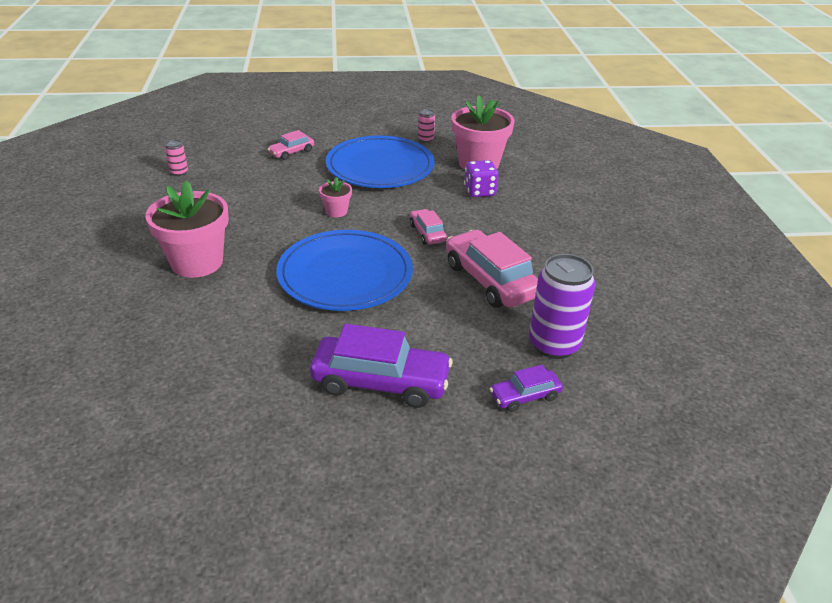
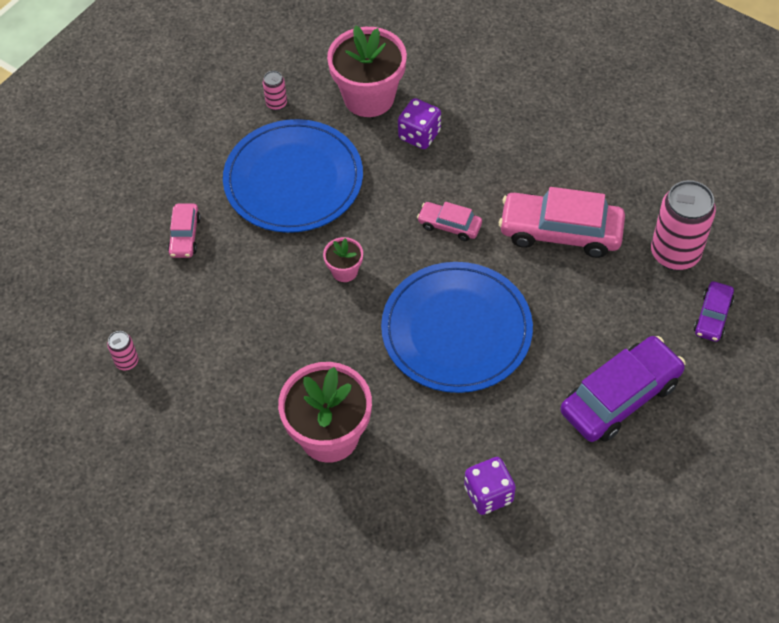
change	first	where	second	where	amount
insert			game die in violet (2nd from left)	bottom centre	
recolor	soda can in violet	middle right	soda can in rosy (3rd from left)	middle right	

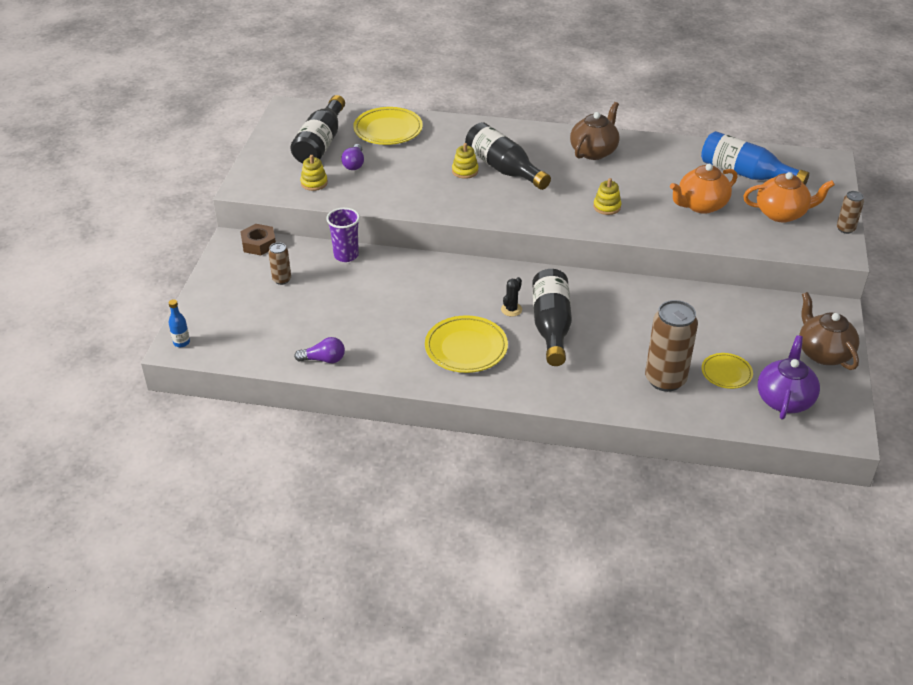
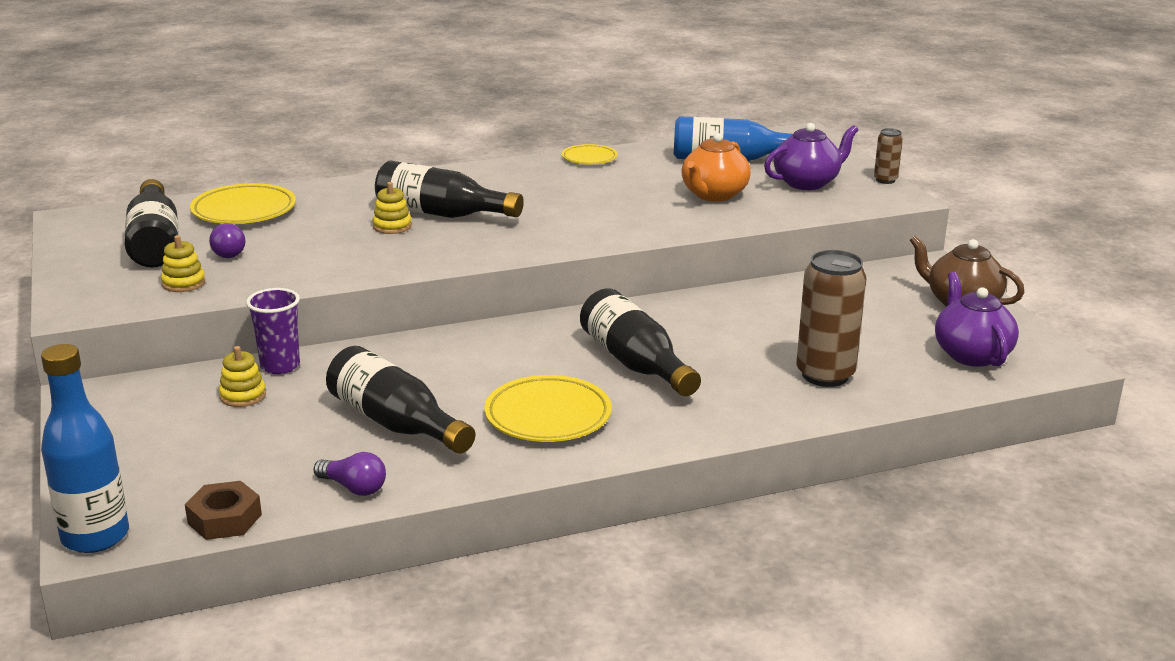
change	first	where	second	where	amount
resize	bottle in royal blue (1st from left)	middle left		bottom left	x2.21
move	hex nut in dark brown	middle left		bottom left	
move	stacking toy in yellow (3rd from left in the first image)	top centre	stacking toy in yellow (2nd from left)	middle left	
rotate	bulb in violet (1st from left in the first image)	centre	bulb in violet (2nd from left)	bottom left	60 degrees clockwise
insert			bottle in jet-black (2nd from left)	centre	
move	dinner plate in yellow (3rd from left)	middle right		top centre	
recolor	tea pot in orange-coloured (2nd from left)	top right	tea pot in violet (1st from left)	top right	
delete	soda can in dark brown (1st from left)	middle left			
delete	saguaro cactus in jet-black	centre			
delete	tea pot in dark brown (1st from left)	top centre			

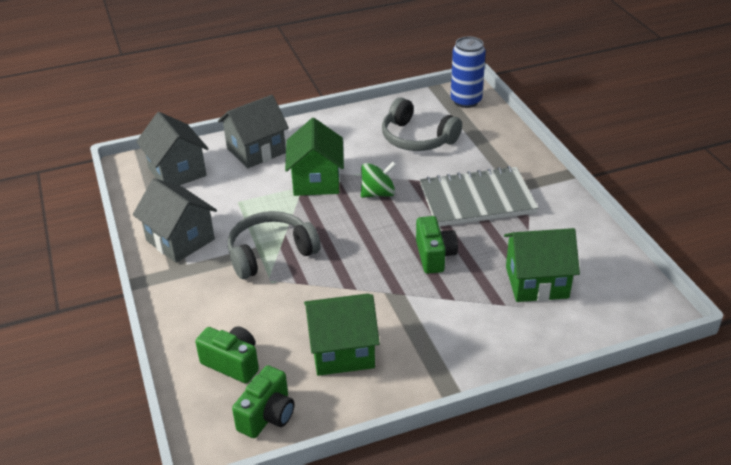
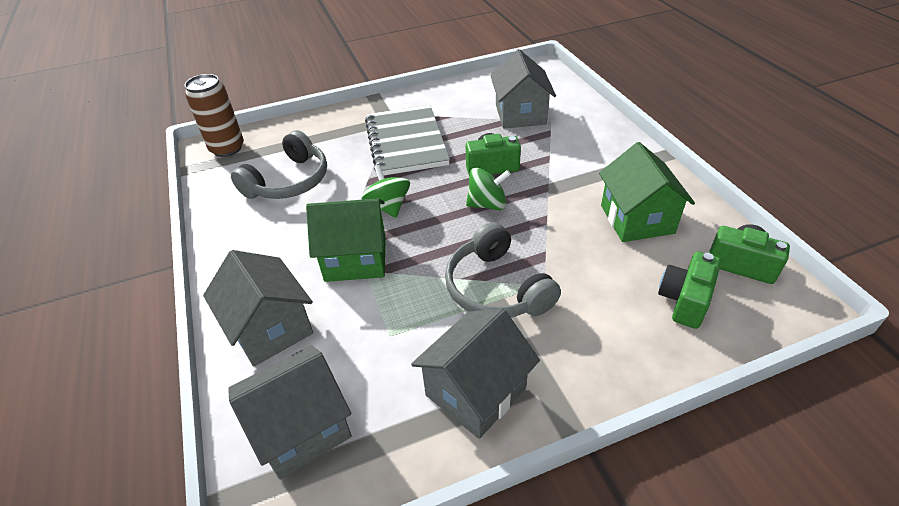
change	first	where	second	where	amount
recolor	soda can in royal blue	top centre	soda can in dark brown	top left	
insert			whirligig in leaf-green (2nd from left)	centre	
recolor	cottage in leaf-green (3rd from left)	middle right	cottage in grey (4th from left)	top centre	

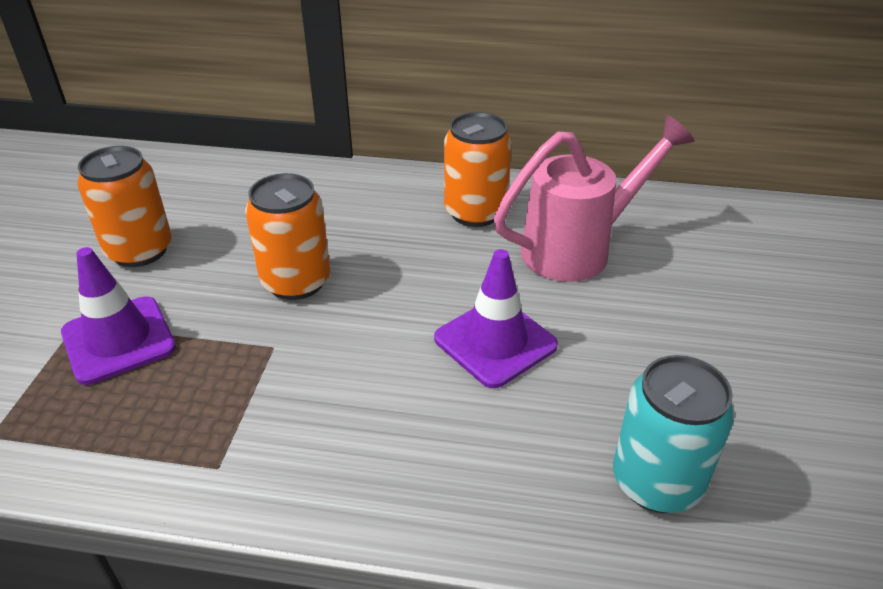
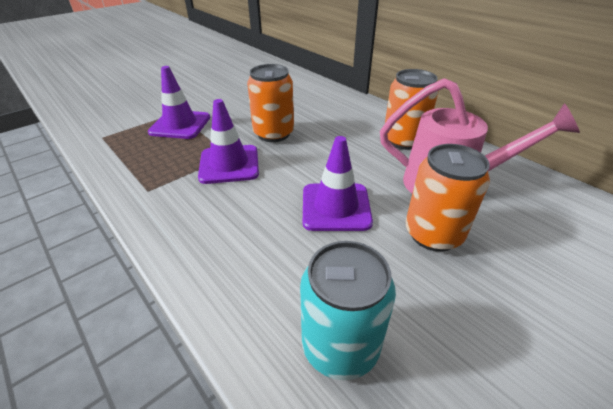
change	first	where	second	where	amount
insert			traffic cone in violet (2nd from left)	centre	
move	soda can in orange-coloured (1st from left in the first image)	middle left	soda can in orange-coloured (3rd from left)	middle right	

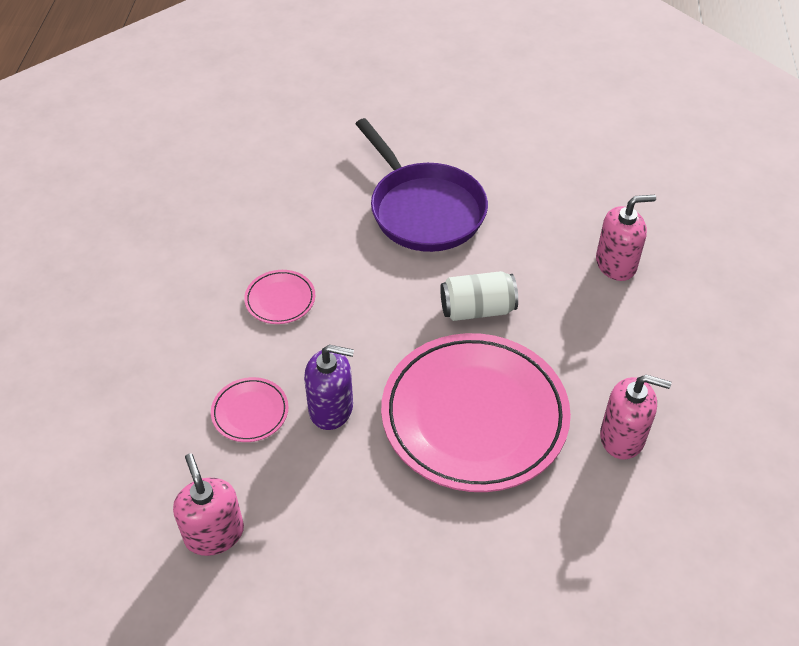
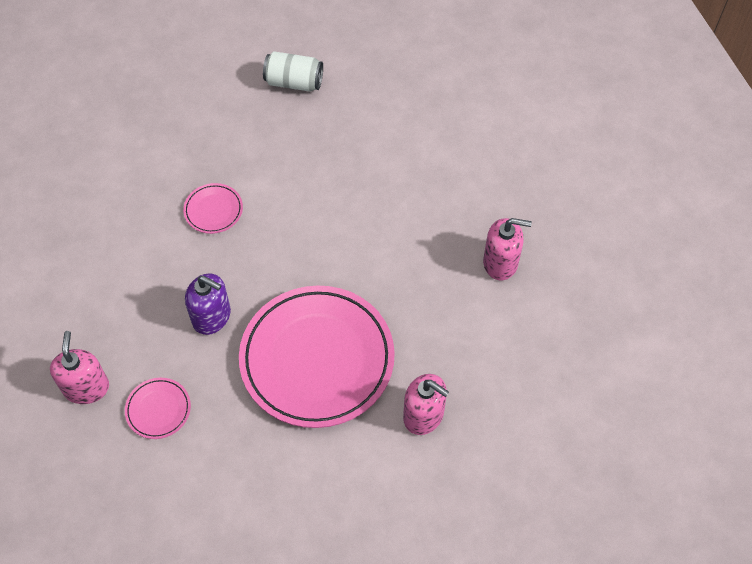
change	first	where	second	where	amount
move	dinner plate in rosy (1st from left)	middle left		bottom left	
move	soda can in pure white	centre		top centre	
delete	pan in violet	top centre			

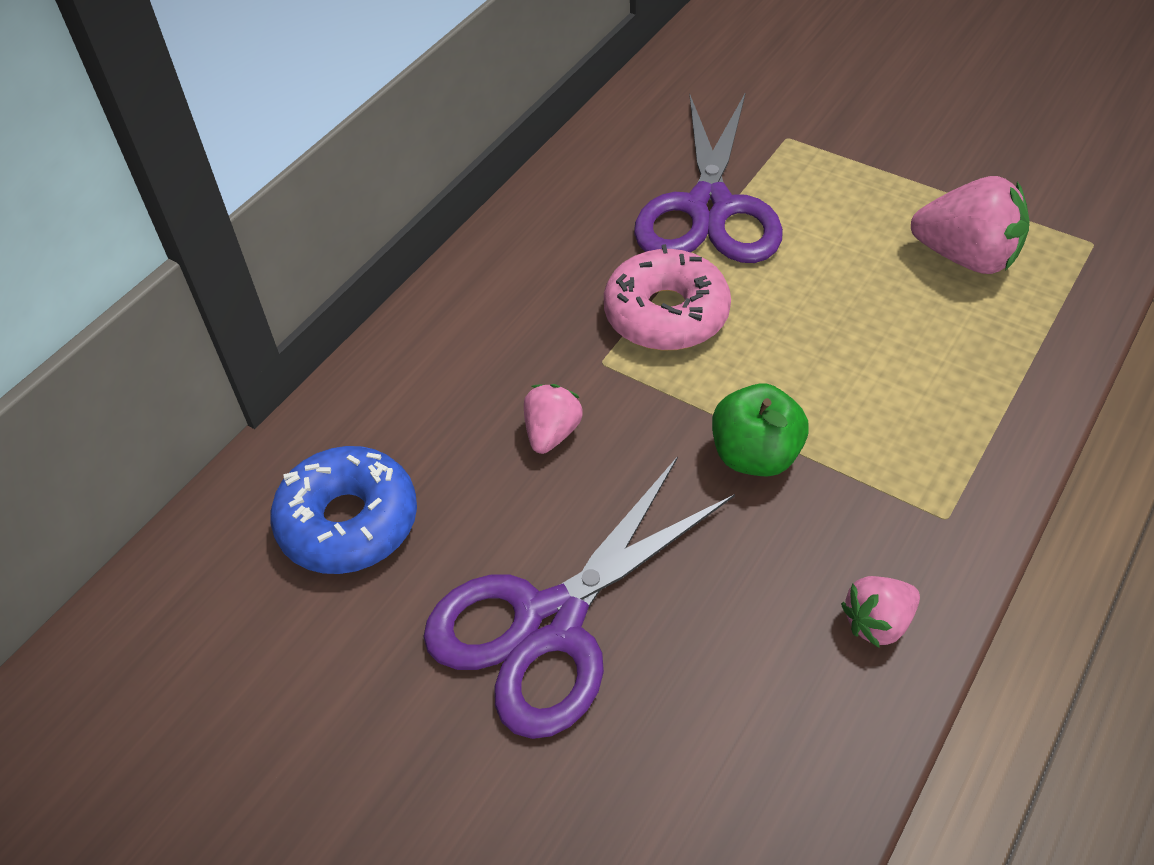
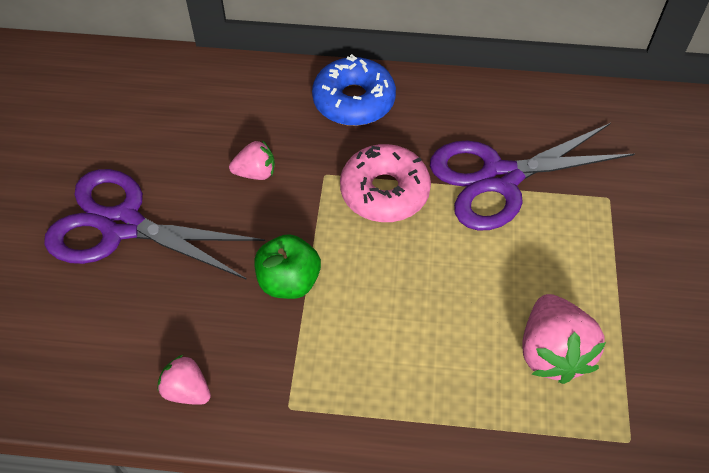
change	first	where	second	where	amount
move	doughnut in royal blue	middle left		top centre	

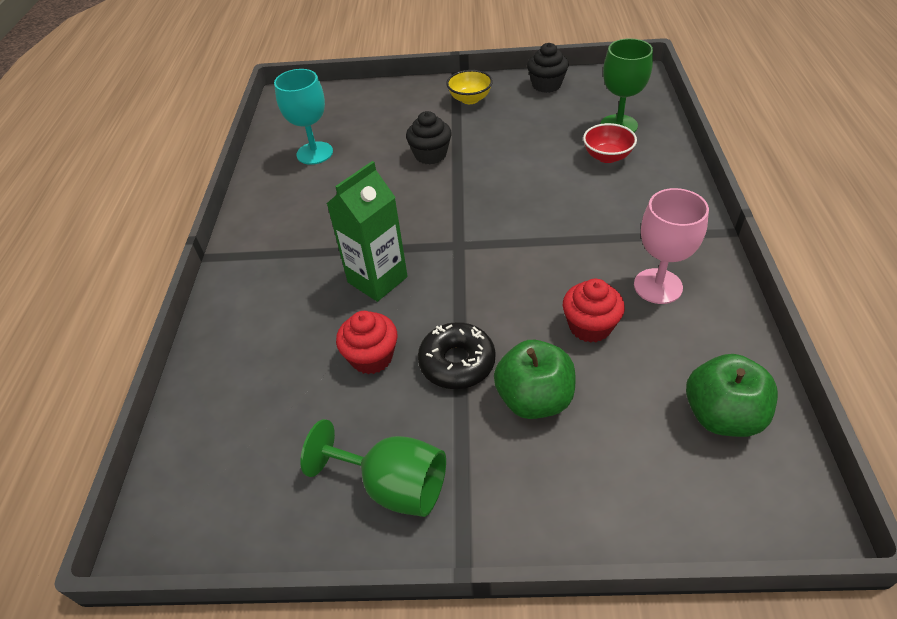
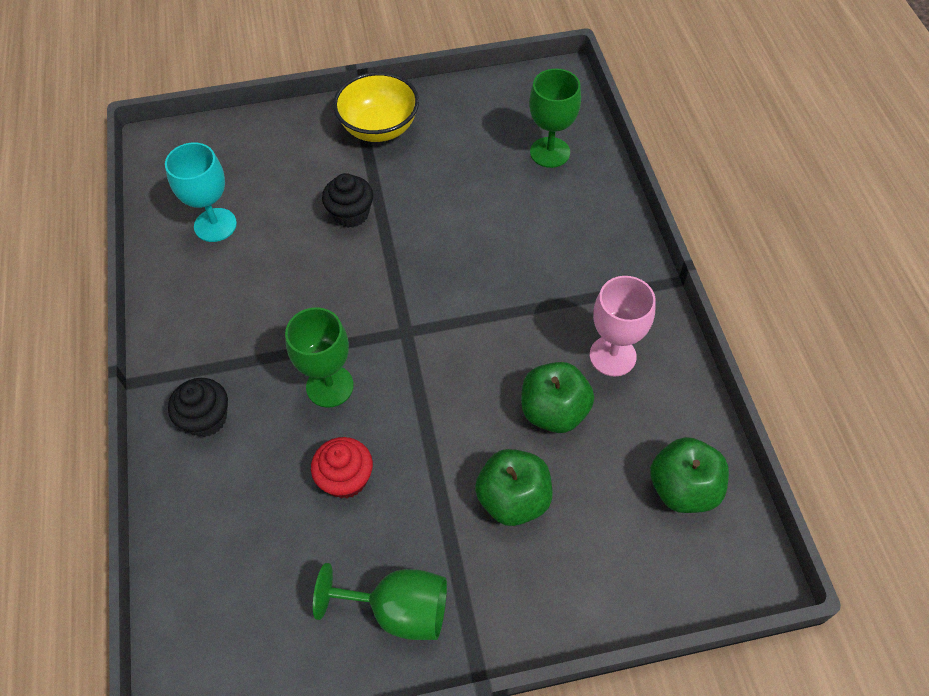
change	first	where	second	where	amount
move	cupcake in jet-black (2nd from left in the first image)	top centre	cupcake in jet-black (1st from left)	middle left	
replace	juice carton in leaf-green	centre	chalice in leaf-green (1st from left)	centre	
resize	deep dish in yellow	top centre		top centre	x1.59
replace	cupcake in red (2nd from left)	centre	apple in leaf-green (2nd from left)	centre	
delete	doughnut in jet-black	centre			
delete	deep dish in red	top right			

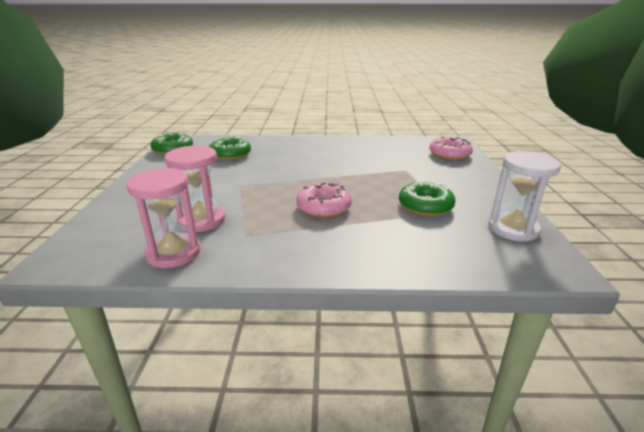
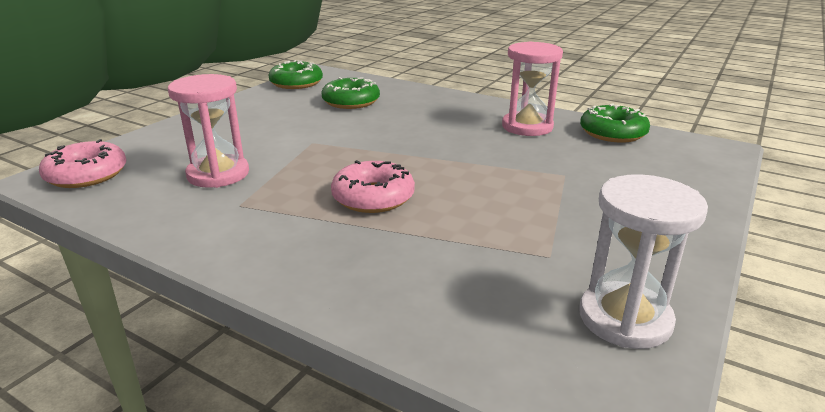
change	first	where	second	where	amount
move	doughnut in rosy (2nd from left in the first image)	middle right	doughnut in rosy (1st from left)	middle left	
move	sand timer in rosy (1st from left in the first image)	middle left	sand timer in rosy (2nd from left)	top centre	
move	doughnut in leaf-green (3rd from left)	centre		top right	

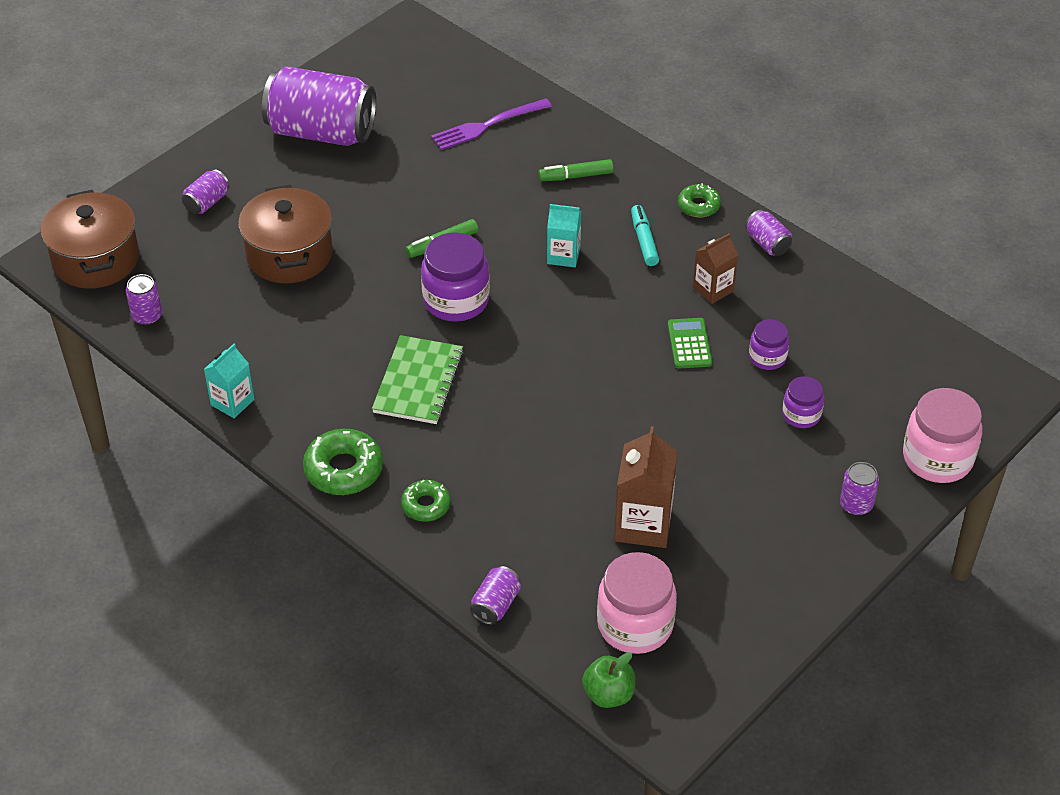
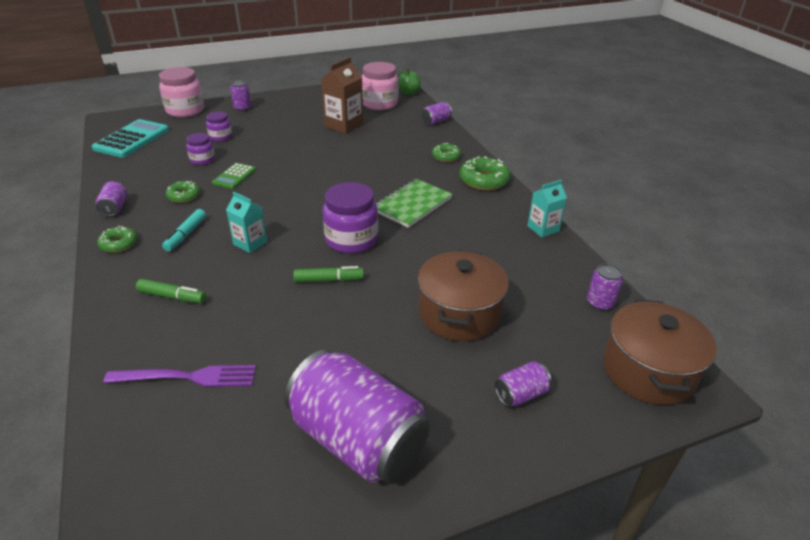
change	first	where	second	where	amount
insert			adding machine in aqua	top left	
replace	juice carton in dark brown (2nd from left)	middle right	doughnut in leaf-green (2nd from left)	middle left	

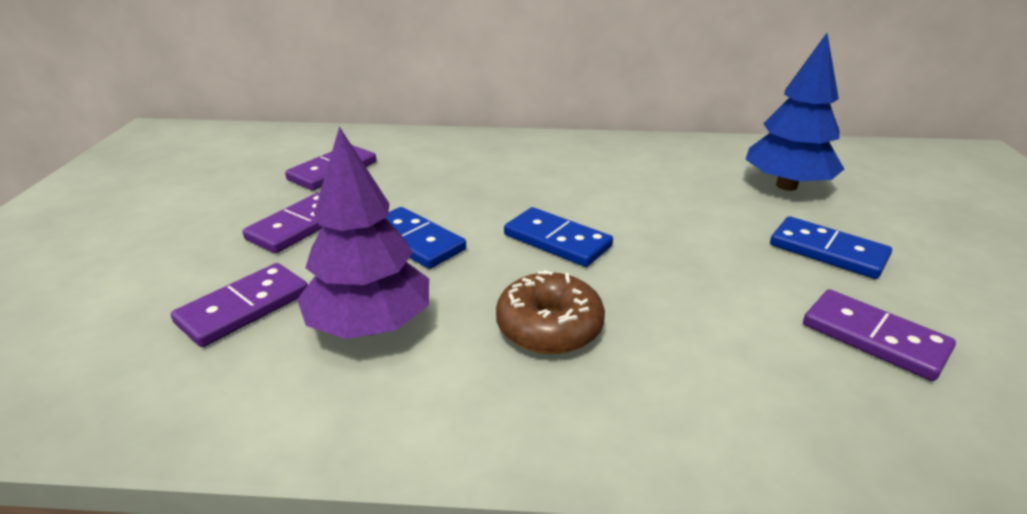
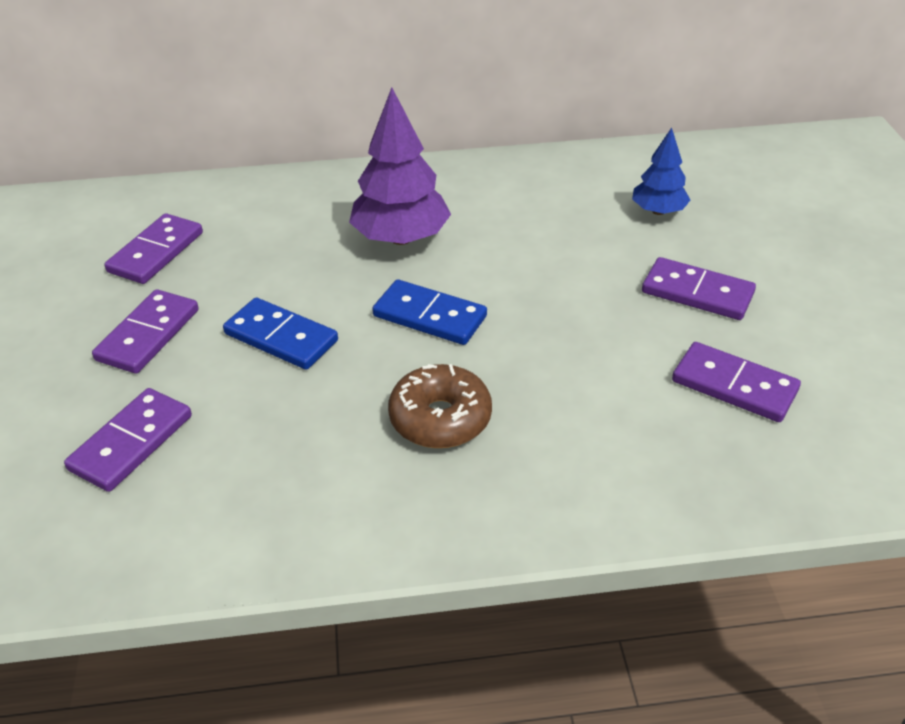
change	first	where	second	where	amount
move	fir tree in violet	centre		top centre	
resize	fir tree in royal blue	top right		top right	x0.59
recolor	domino piece in royal blue (3rd from left)	middle right	domino piece in violet (4th from left)	middle right	

